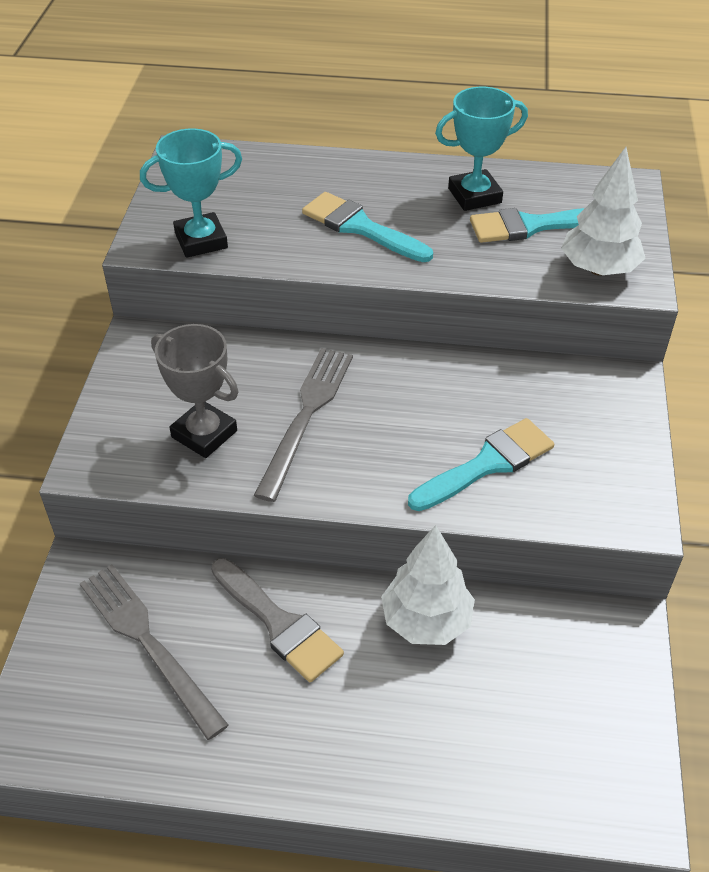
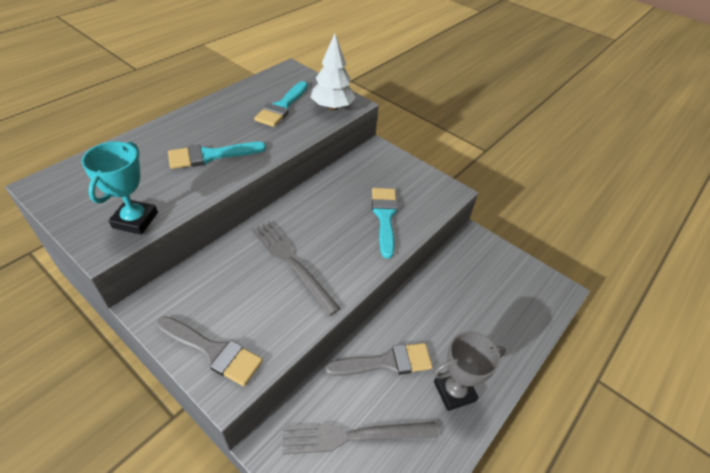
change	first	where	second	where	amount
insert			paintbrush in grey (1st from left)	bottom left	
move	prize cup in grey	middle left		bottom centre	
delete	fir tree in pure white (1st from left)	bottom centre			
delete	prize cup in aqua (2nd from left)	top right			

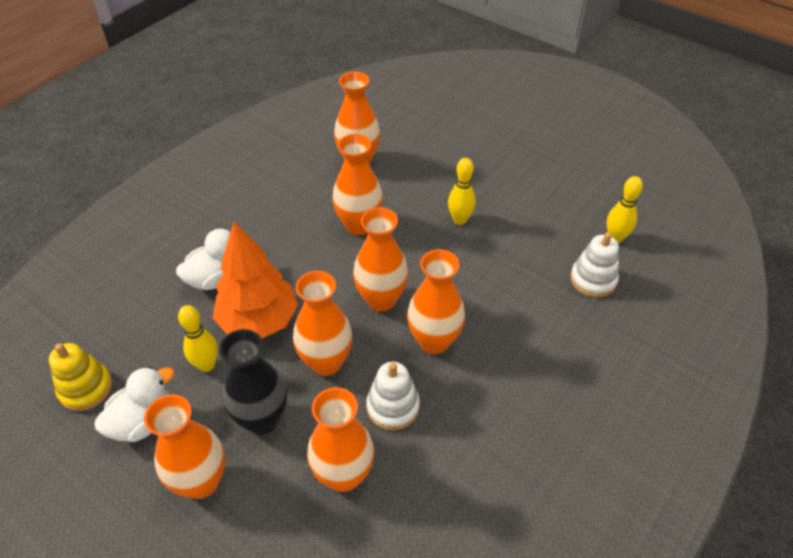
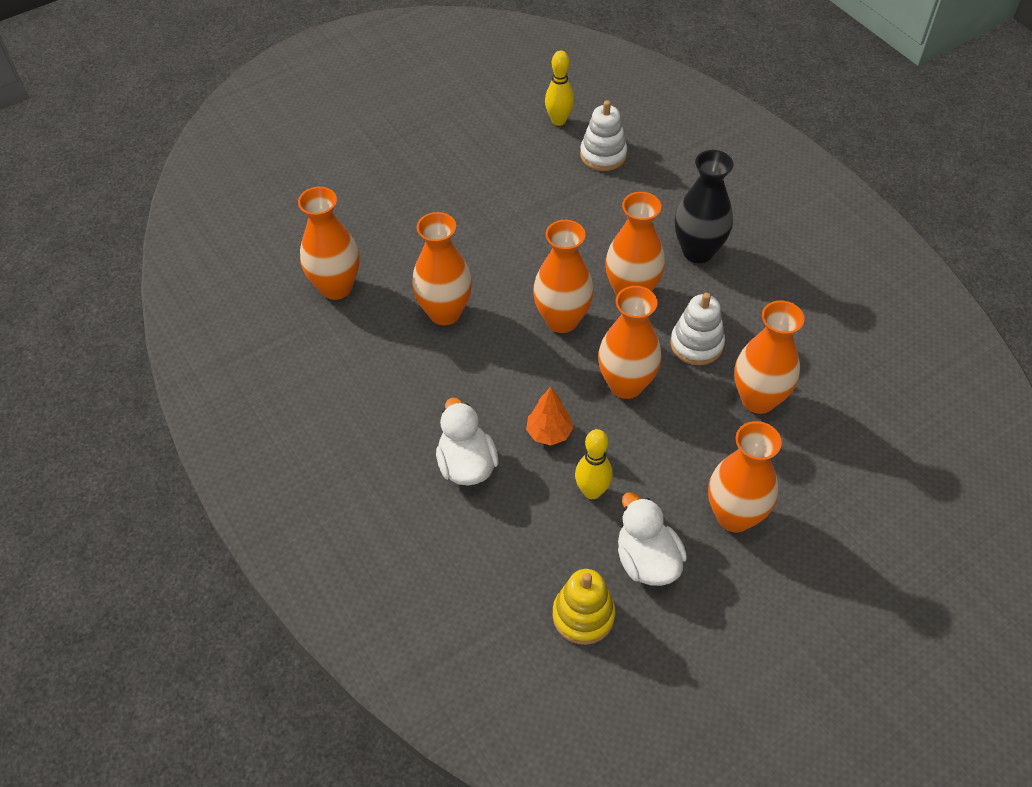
change	first	where	second	where	amount
resize	fir tree in orange-coloured	middle left		centre	x0.49
move	vase in jet-black	bottom left		top right	
delete	tenpin in yellow (2nd from left)	centre			

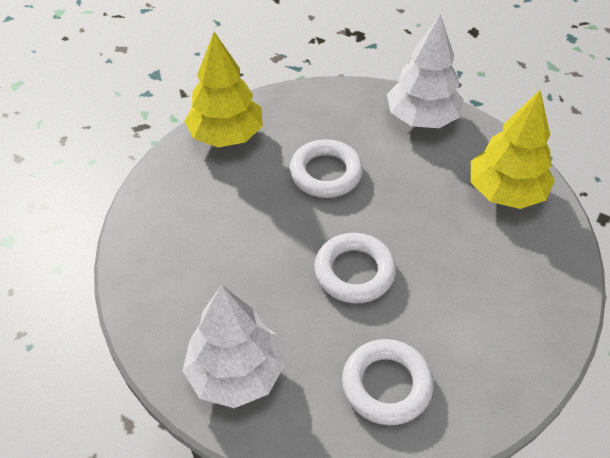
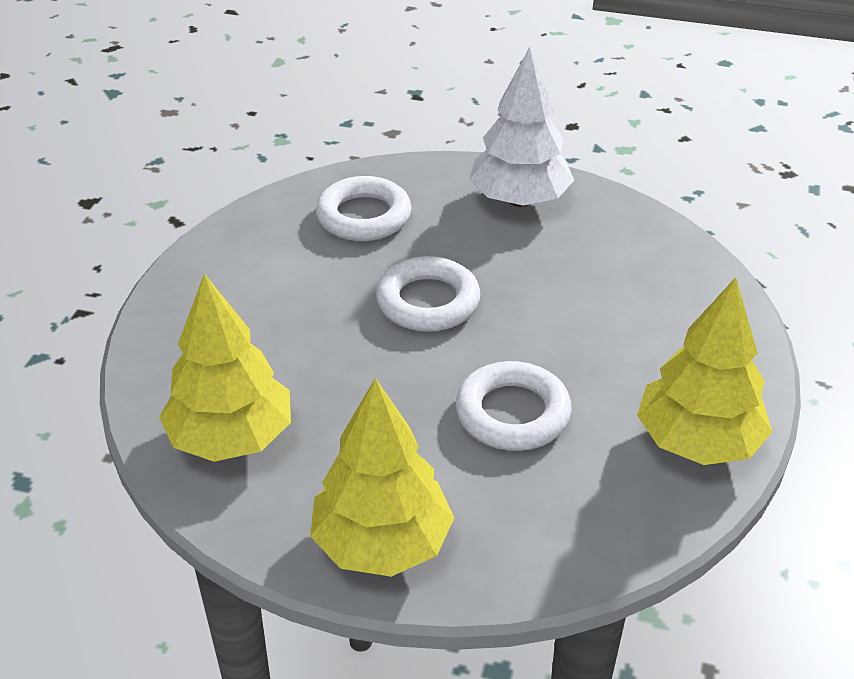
change	first	where	second	where	amount
recolor	fir tree in pure white (2nd from left)	top right	fir tree in yellow (2nd from left)	bottom centre	

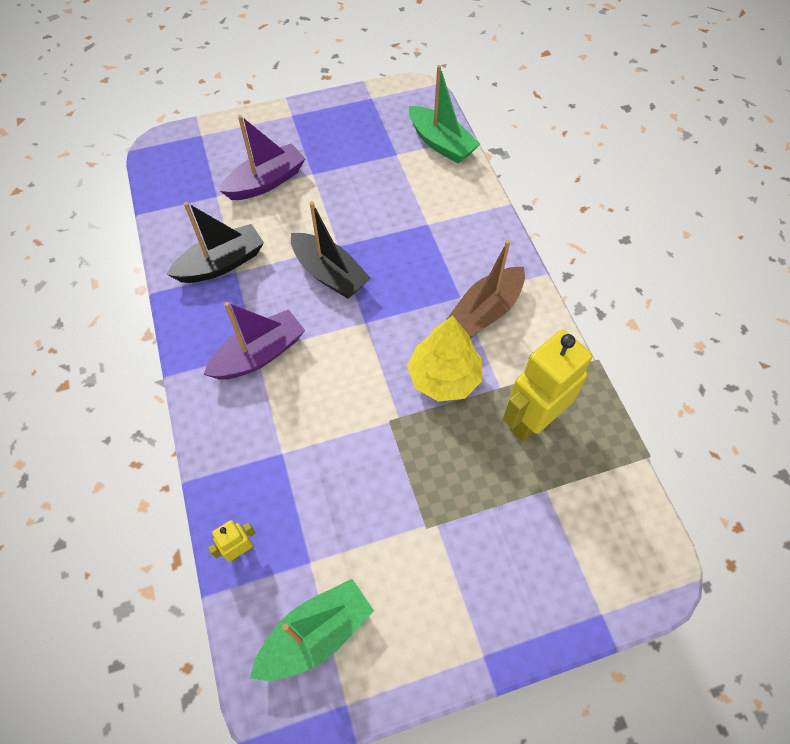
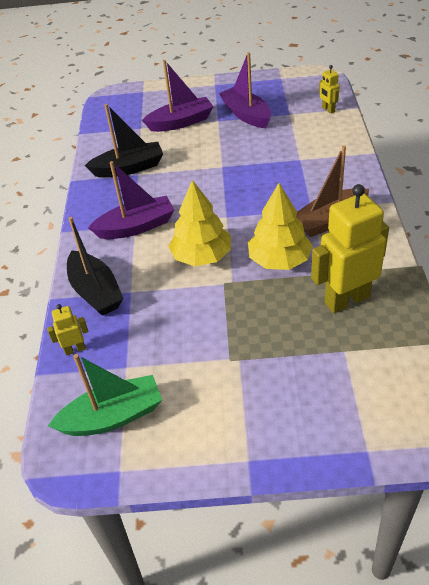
change	first	where	second	where	amount
move	toy boat in jet-black (2nd from left in the first image)	centre	toy boat in jet-black (1st from left)	middle left	
insert			fir tree in yellow (1st from left)	centre	
insert			toy boat in violet (3rd from left)	top centre	
replace	toy boat in leaf-green (2nd from left)	top centre	toy robot in yellow (2nd from left)	top right	

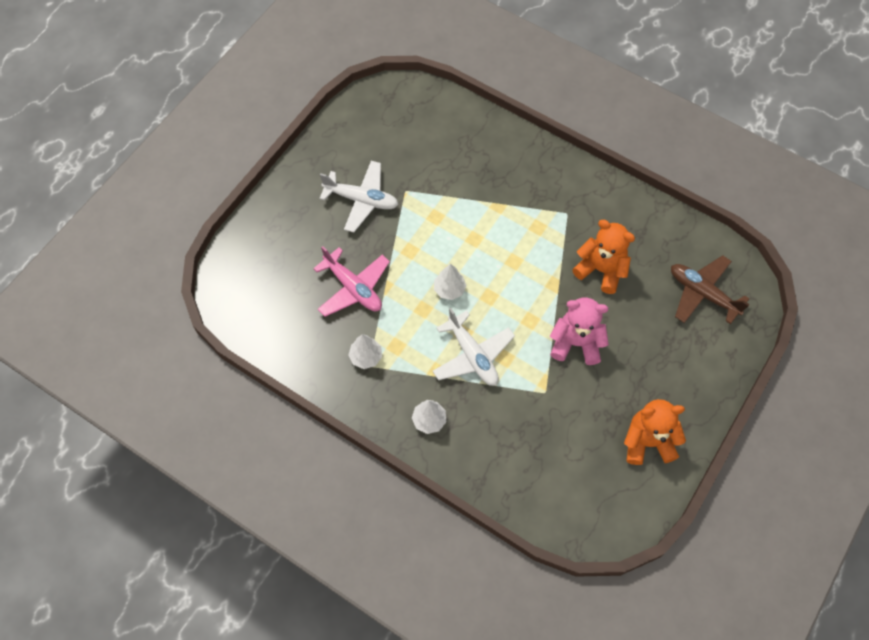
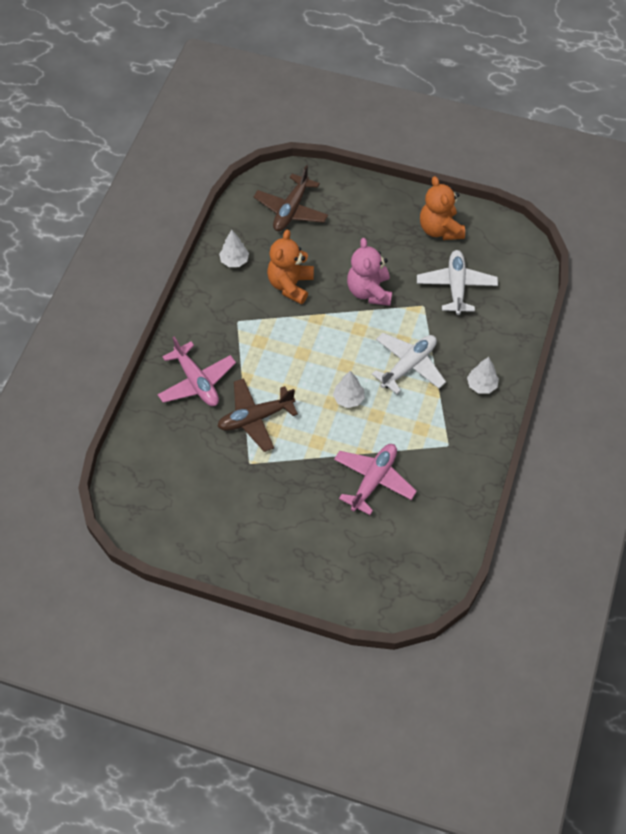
change	first	where	second	where	amount
insert			aeroplane in rosy (1st from left)	middle left	
insert			aeroplane in dark brown (1st from left)	centre	
move	fir tree in pure white (1st from left)	centre		top centre	
move	aeroplane in pure white (1st from left in the first image)	top centre	aeroplane in pure white (2nd from left)	middle right	

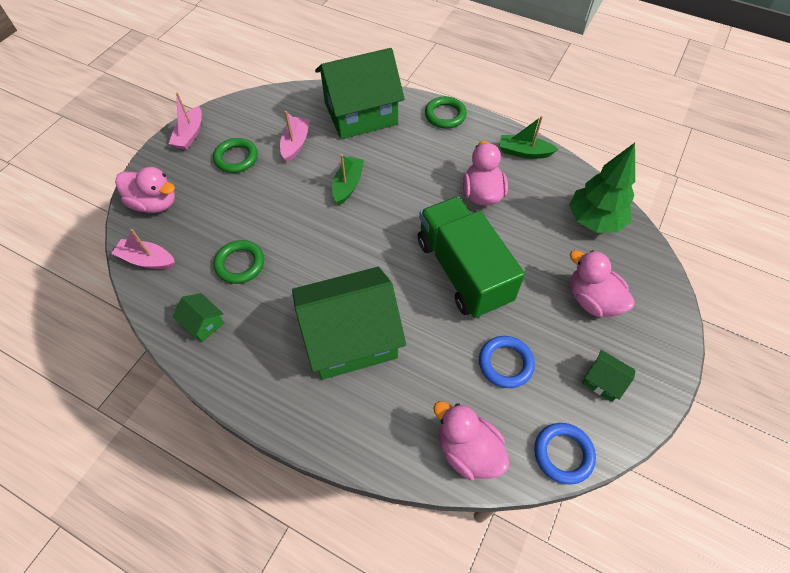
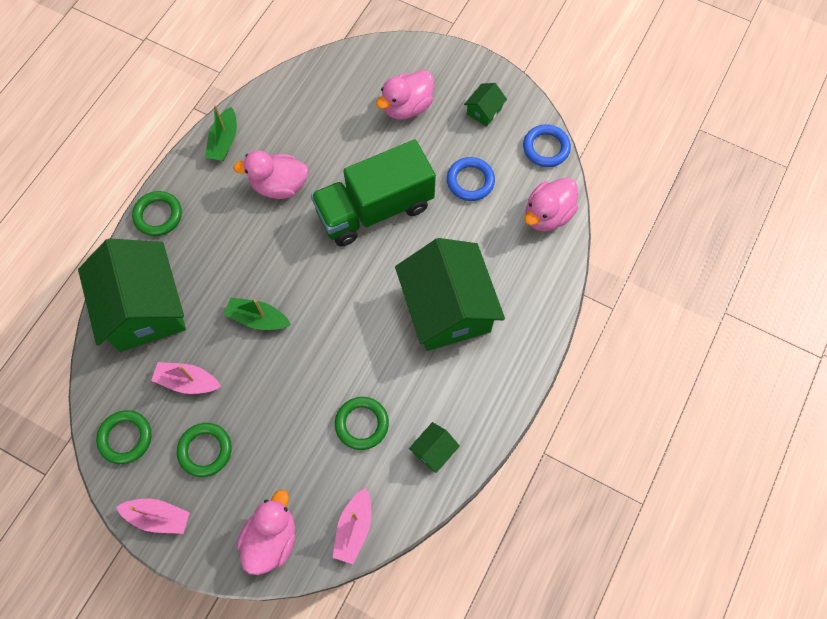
change	first	where	second	where	amount
insert			ring in leaf-green (1st from left)	bottom left	
delete	fir tree in leaf-green	top right			

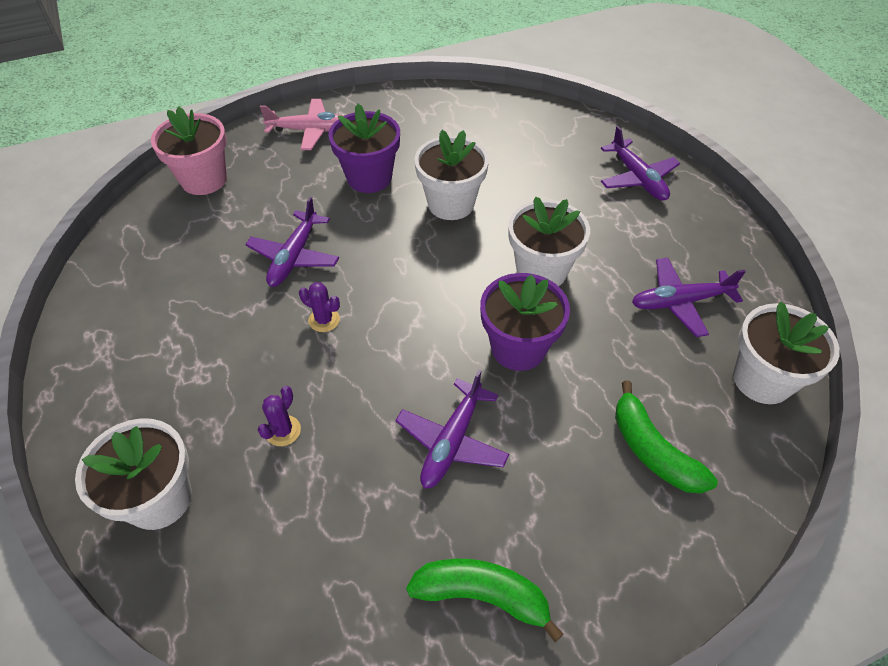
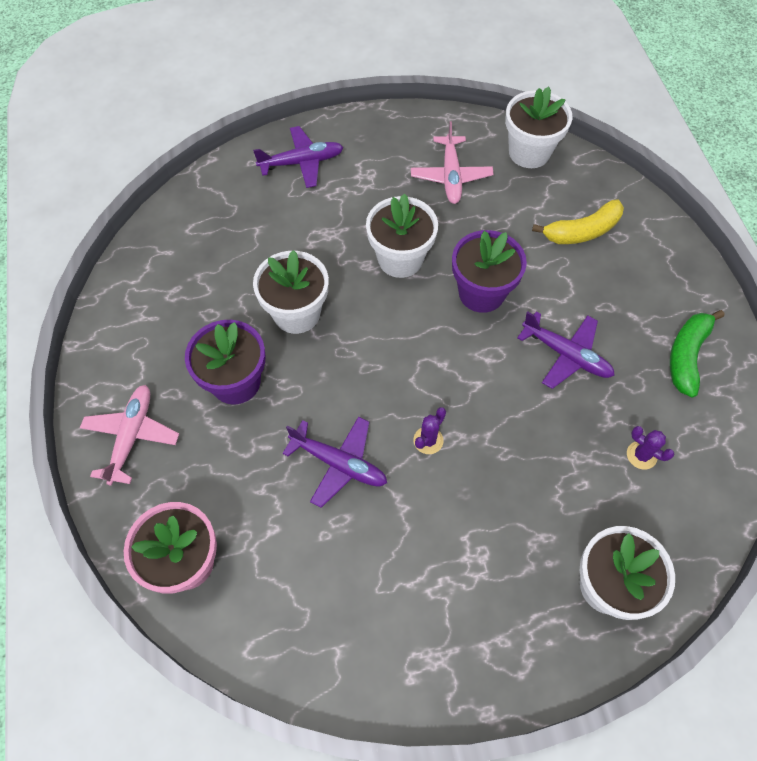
change	first	where	second	where	amount
recolor	aeroplane in violet (4th from left)	middle right	aeroplane in rosy (2nd from left)	top centre	
recolor	toy banana in leaf-green (2nd from left)	middle right	toy banana in yellow	top right	
move	saguaro cactus in violet (1st from left in the first image)	middle left	saguaro cactus in violet (2nd from left)	middle right	

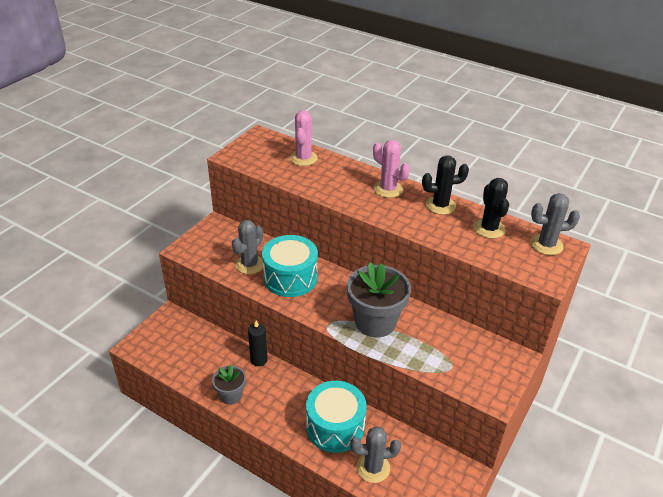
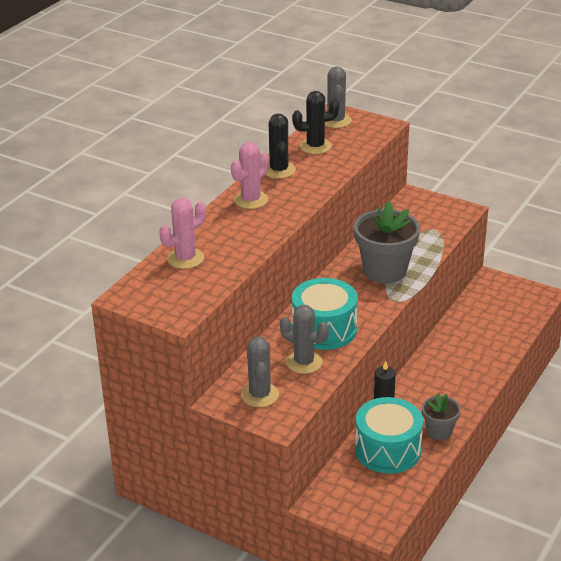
change	first	where	second	where	amount
rotate	saguaro cactus in rosy (1st from left)	top centre		middle left	45 degrees counterclockwise
move	saguaro cactus in grey (2nd from left in the first image)	bottom centre	saguaro cactus in grey (1st from left)	centre	
move	snare drum in aqua (2nd from left)	bottom centre		bottom right	

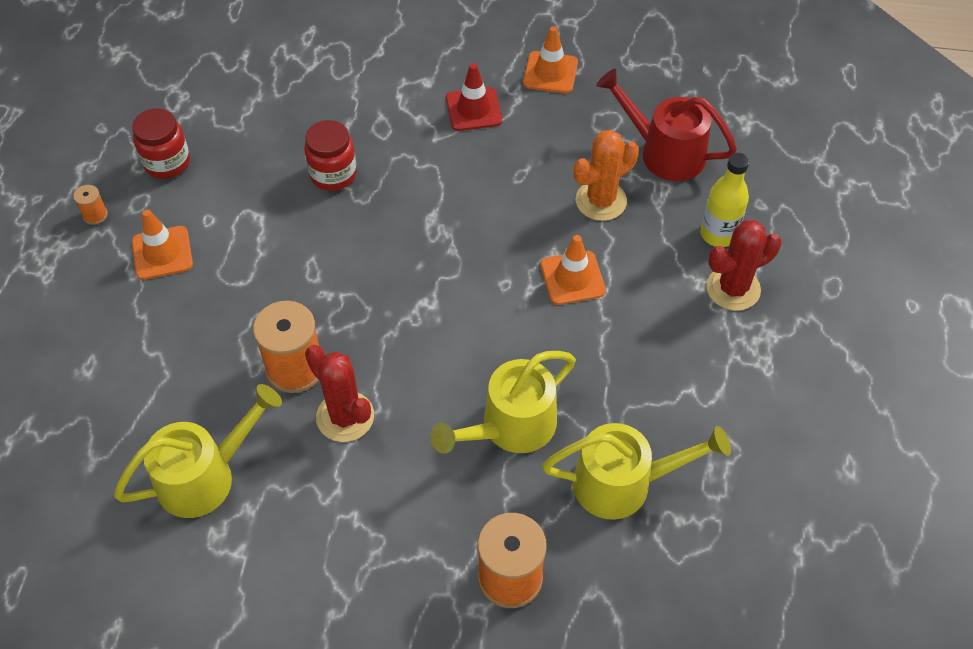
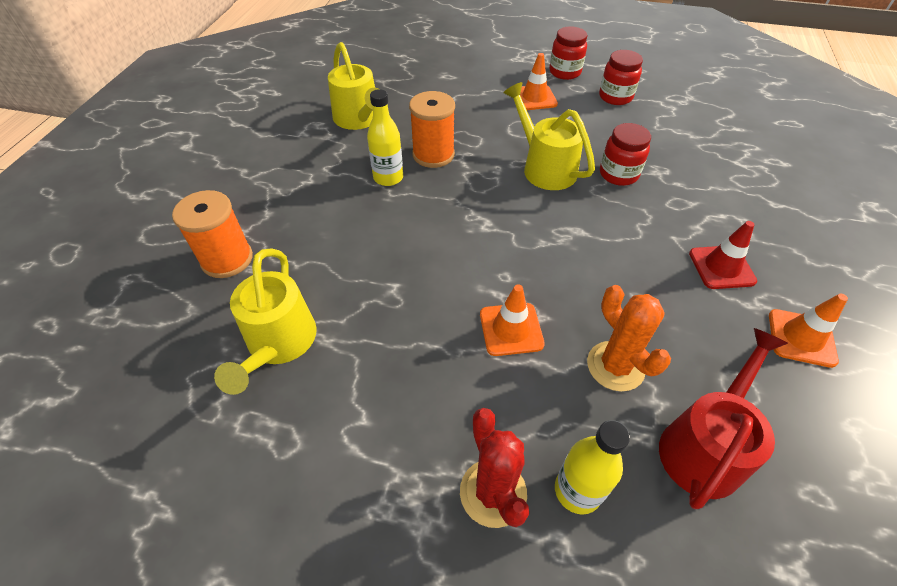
change	first	where	second	where	amount
replace	saguaro cactus in red (1st from left)	centre	bottle in yellow (1st from left)	top centre	
move	sprinkling can in yellow (2nd from left in the first image)	centre	sprinkling can in yellow (3rd from left)	top centre	
replace	reel of thread in orange-coloured (1st from left)	top left	jar in red (1st from left)	top centre	

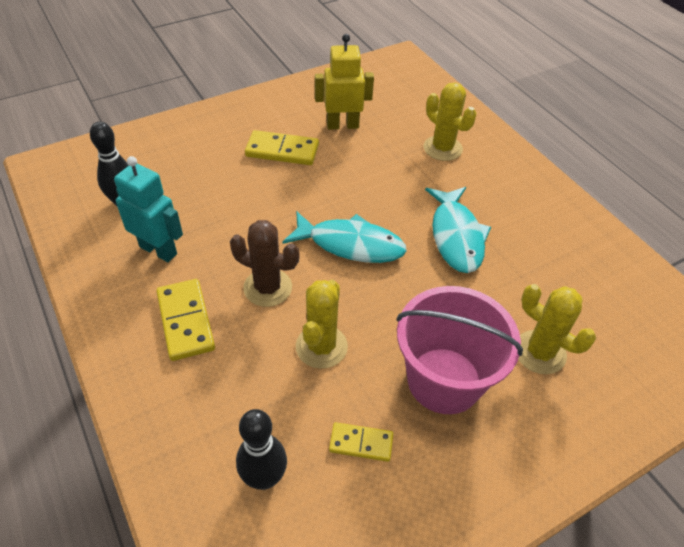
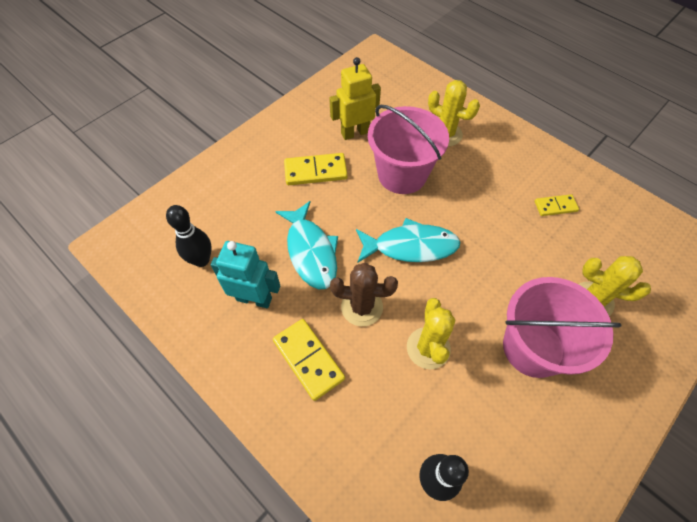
change	first	where	second	where	amount
move	toy fish in aqua (2nd from left in the first image)	middle right	toy fish in aqua (1st from left)	centre	
insert			pail in rosy (1st from left)	top centre	
move	domino piece in yellow (3rd from left)	bottom centre		middle right	

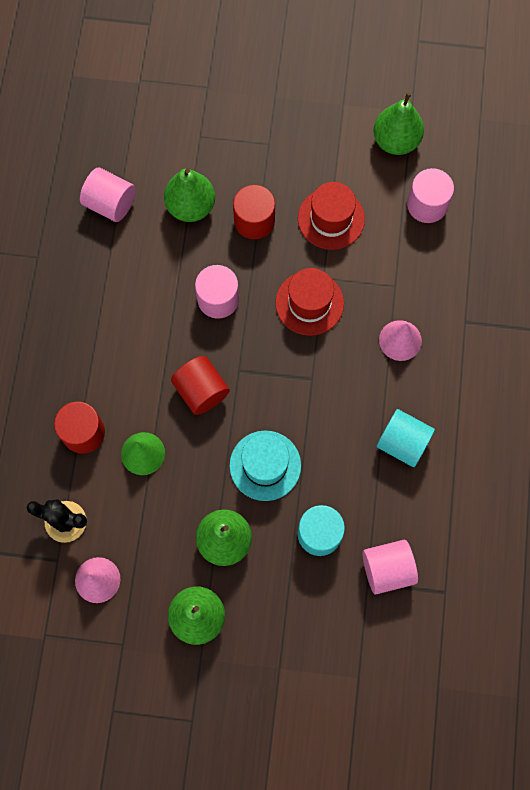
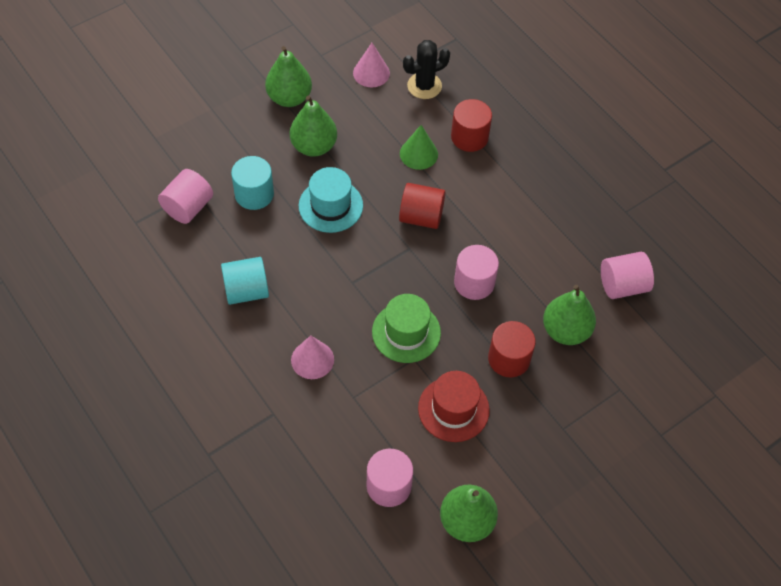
change	first	where	second	where	amount
recolor	hat in red (1st from left)	centre	hat in leaf-green	centre	

